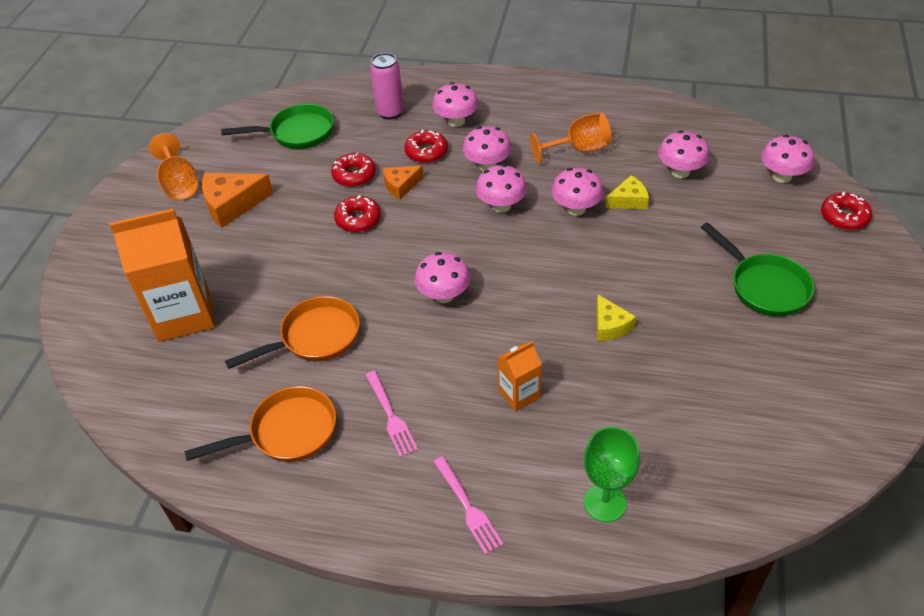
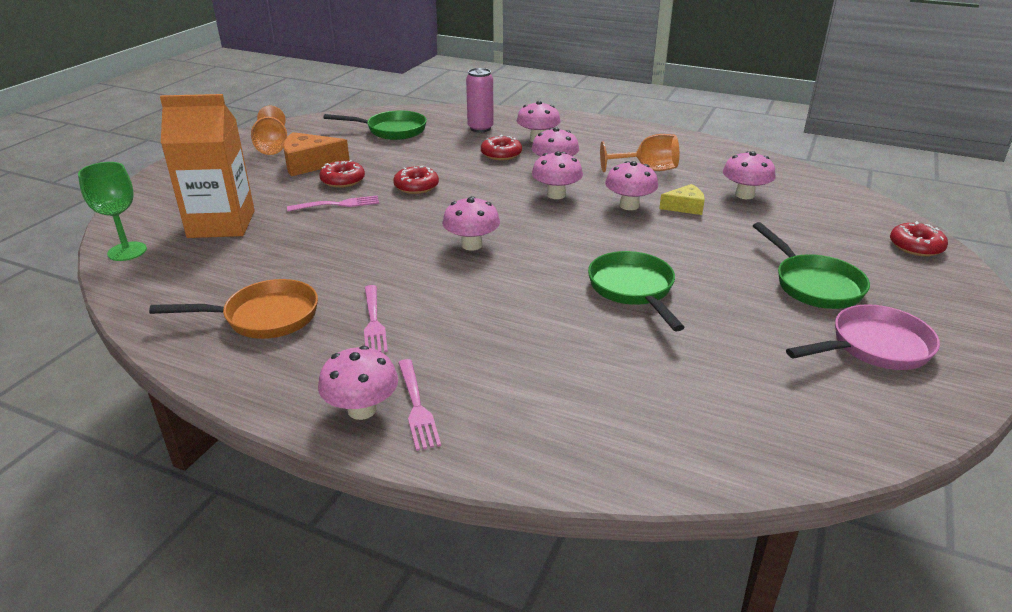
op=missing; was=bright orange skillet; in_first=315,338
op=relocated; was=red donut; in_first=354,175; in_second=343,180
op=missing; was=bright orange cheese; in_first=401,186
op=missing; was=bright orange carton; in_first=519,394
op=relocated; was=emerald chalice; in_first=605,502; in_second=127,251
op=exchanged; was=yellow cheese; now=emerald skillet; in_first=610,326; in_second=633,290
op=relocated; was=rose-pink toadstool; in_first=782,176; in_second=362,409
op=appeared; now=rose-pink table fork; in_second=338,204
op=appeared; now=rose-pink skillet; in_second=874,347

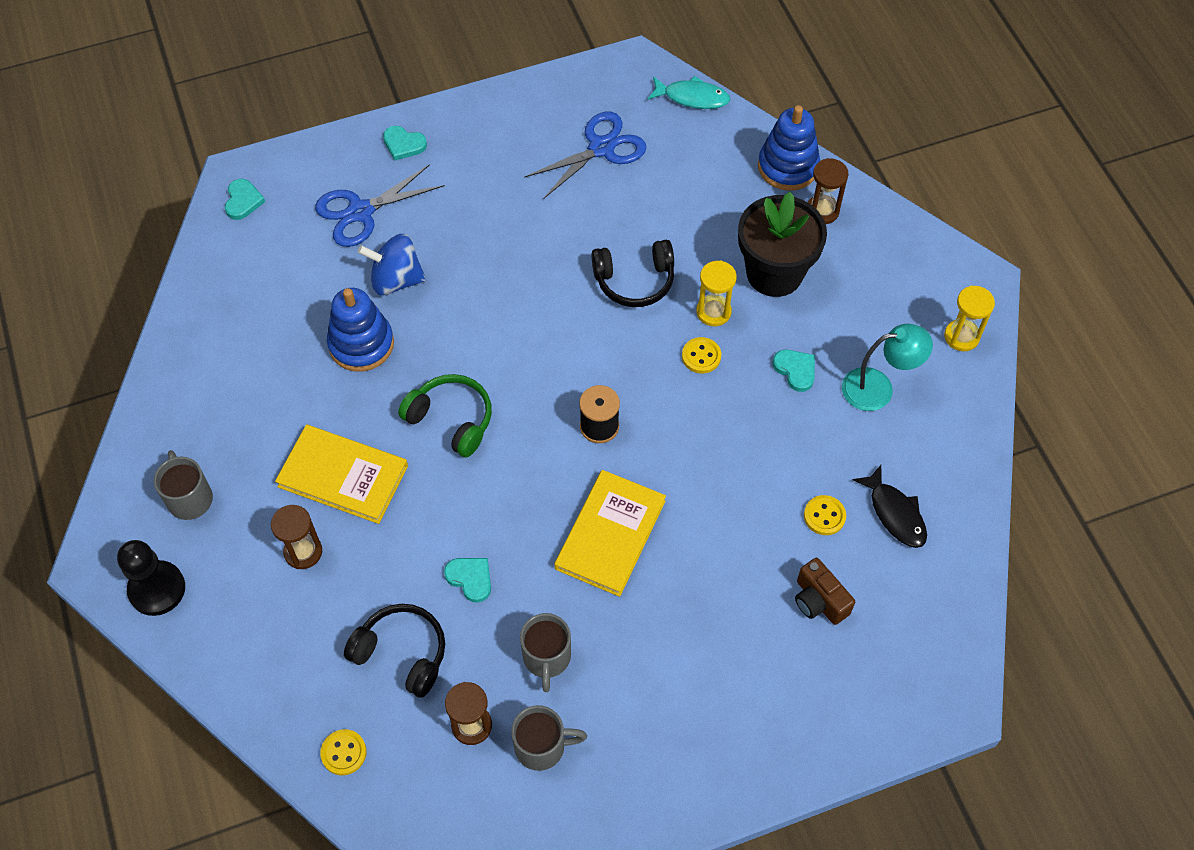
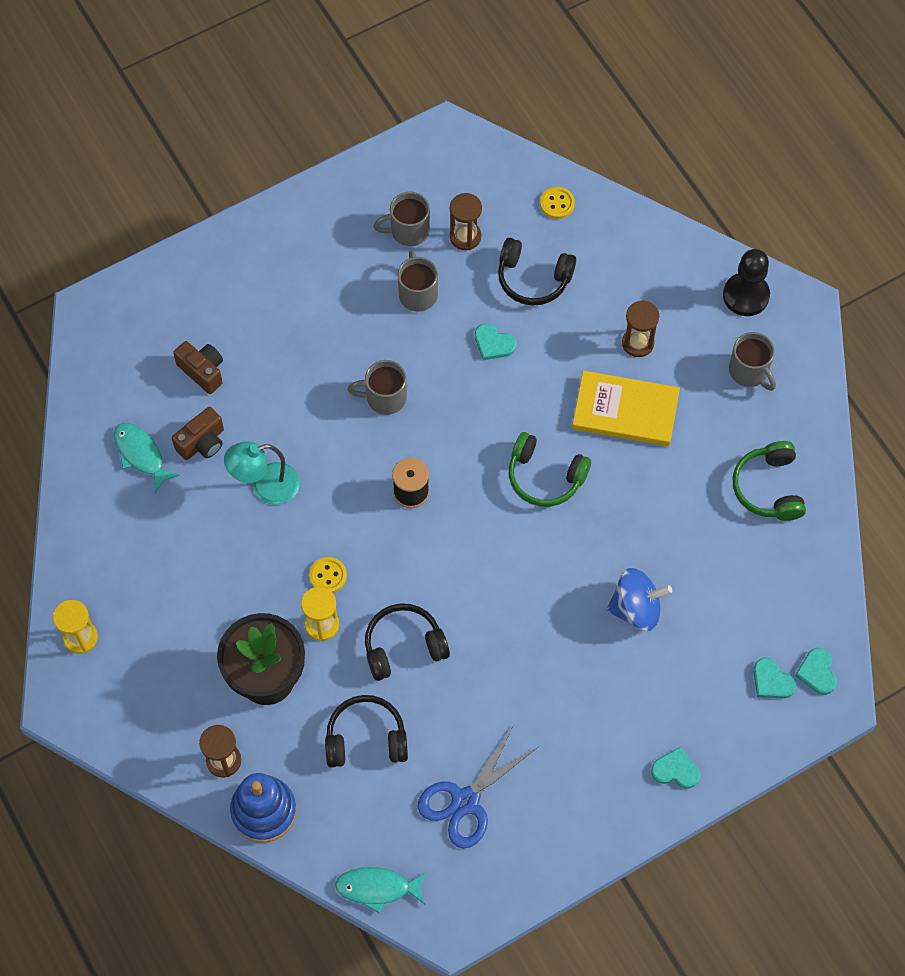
op=missing; was=royal blue shears; in_first=361,212
op=missing; was=royal blue stacking toy; in_first=361,344
op=exchanged; was=yellow hardcover; now=ash-grey coffee mug; in_first=610,534; in_second=384,398
op=relocated; was=teal love heart; in_first=795,370; in_second=772,681
op=exchanged; was=yellow button; now=brown photo camera; in_first=824,516; in_second=202,443
op=relocated; was=teal desk lamp; in_first=878,388; in_second=265,487
op=colour; was=ebony fish figure; now=teal fish figure; in_first=895,513; in_second=141,455
op=appeared; now=ebony headphones; in_second=366,739
op=appeared; now=emerald headphones; in_second=769,488

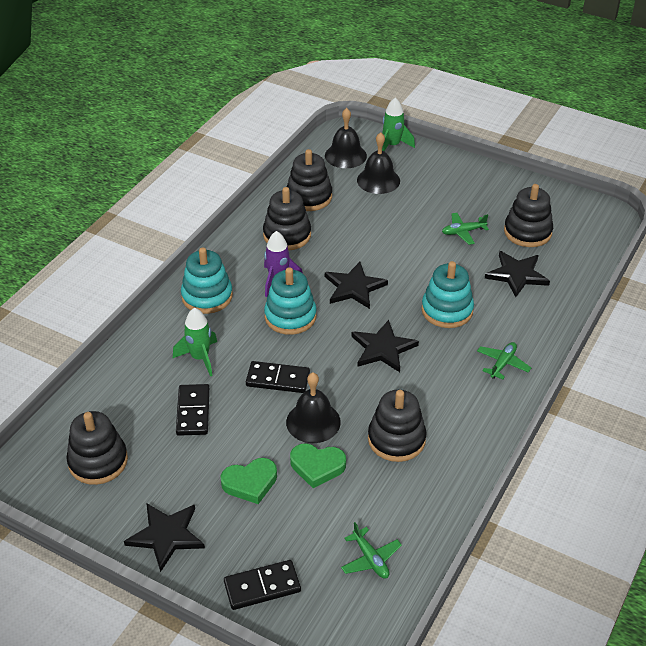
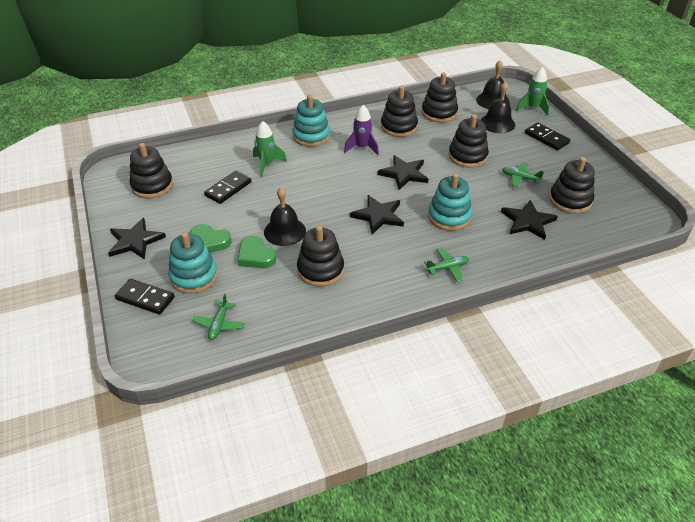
op=relocated; was=ebony domino piece; in_first=278,379; in_second=546,138
op=relocated; was=teal stacking toy; in_first=290,316; in_second=194,276
op=appeared; now=ebony stacking toy; in_second=467,156

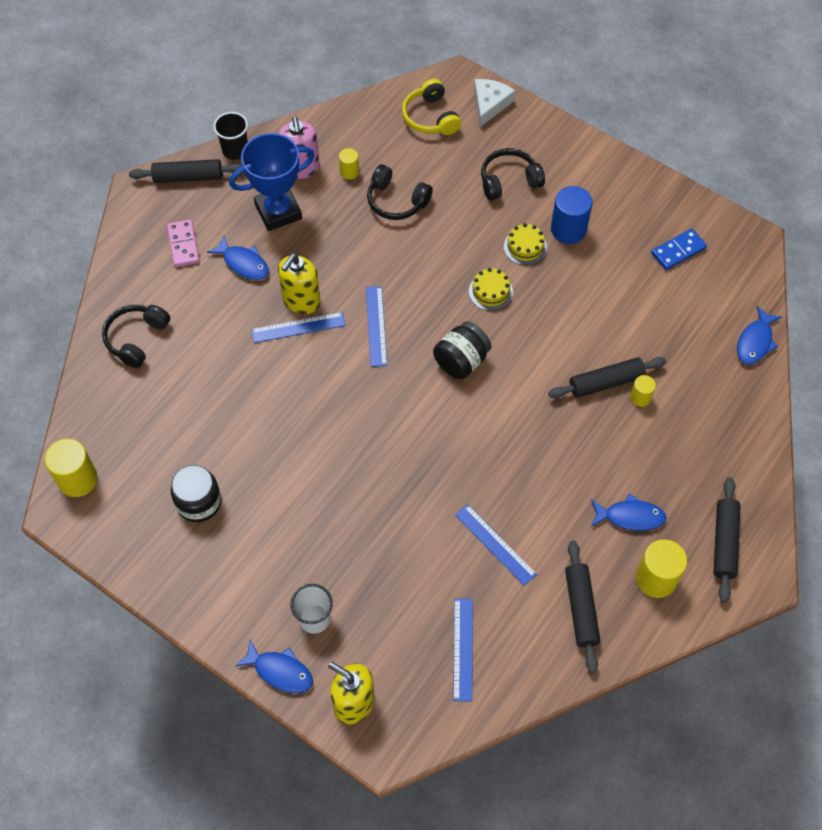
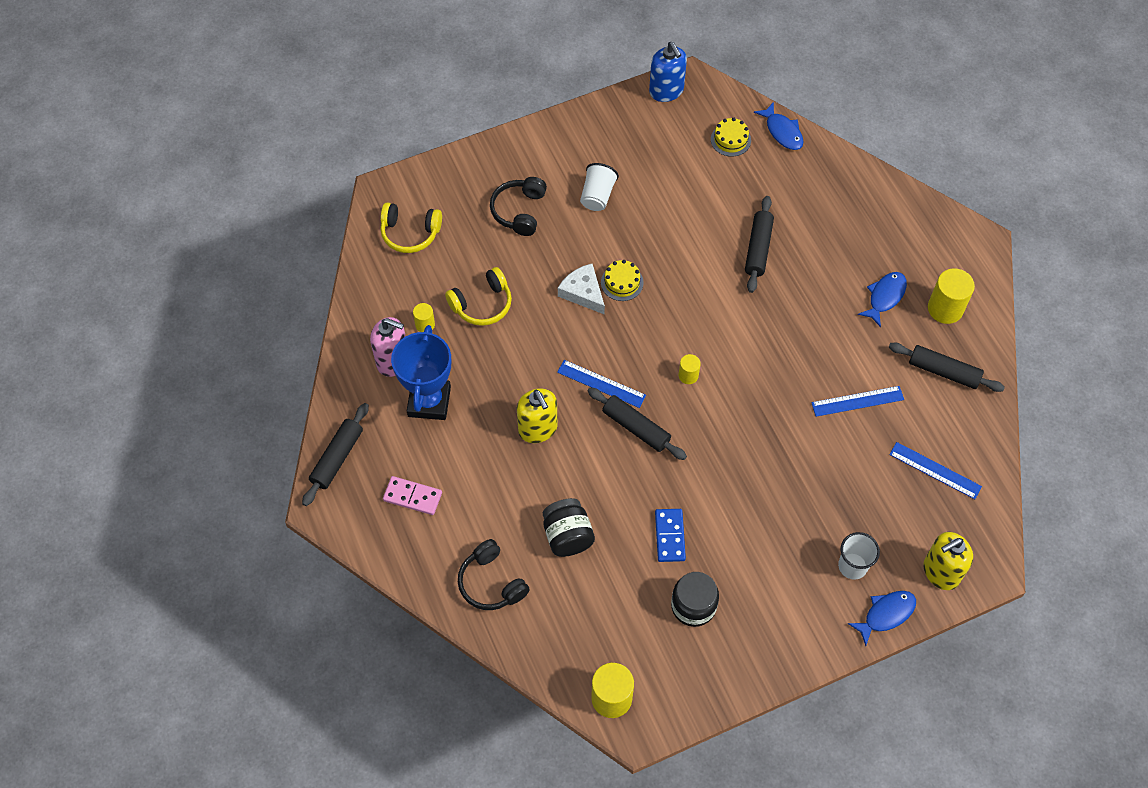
op=missing; was=royal blue fish figure; in_first=243,263
op=missing; was=ebony beaker; in_first=235,150
op=missing; was=royal blue straightedge; in_first=298,327
op=colour; was=ebony headphones; now=yellow headphones; in_first=396,201; in_second=482,304
op=relocated; was=ebony jar; in_first=461,361; in_second=567,536
op=relocated; was=white cheese; in_first=490,104; in_second=583,292
op=relocated; was=yellow cake; in_first=525,247; in_second=730,140
op=exchanged; was=royal blue solid cylinder; now=white beaker; in_first=568,229; in_second=597,196
op=relocated; was=yellow solid cylinder; in_first=640,397; in_second=688,375
op=relocated; was=royal blue domino piece; in_first=678,251; in_second=670,536
op=relocated; was=ebony pastry roller; in_first=724,542; in_second=636,427
op=appeared; now=royal blue soap dispenser; in_second=666,91

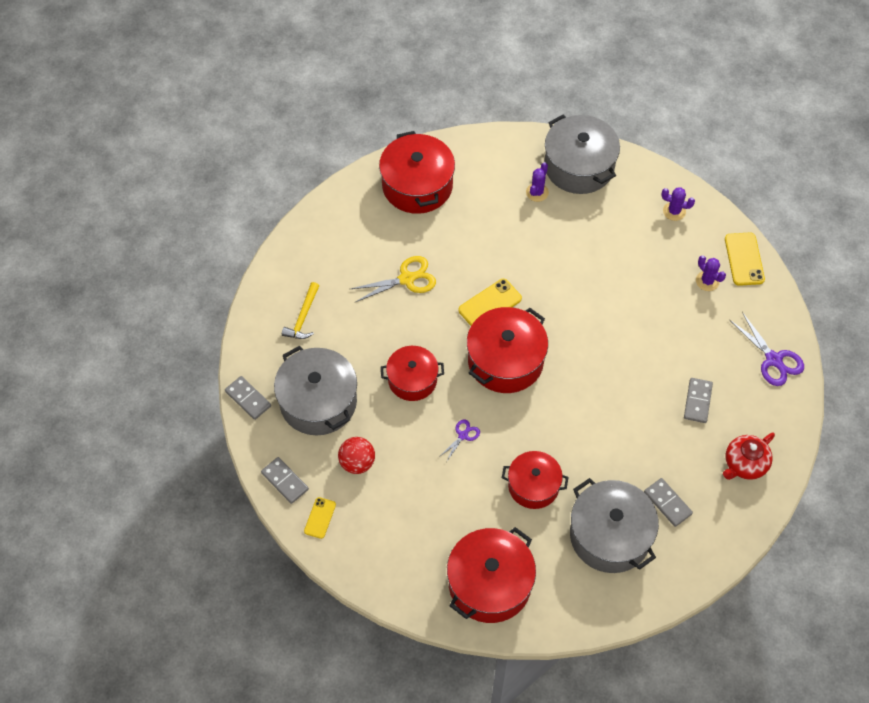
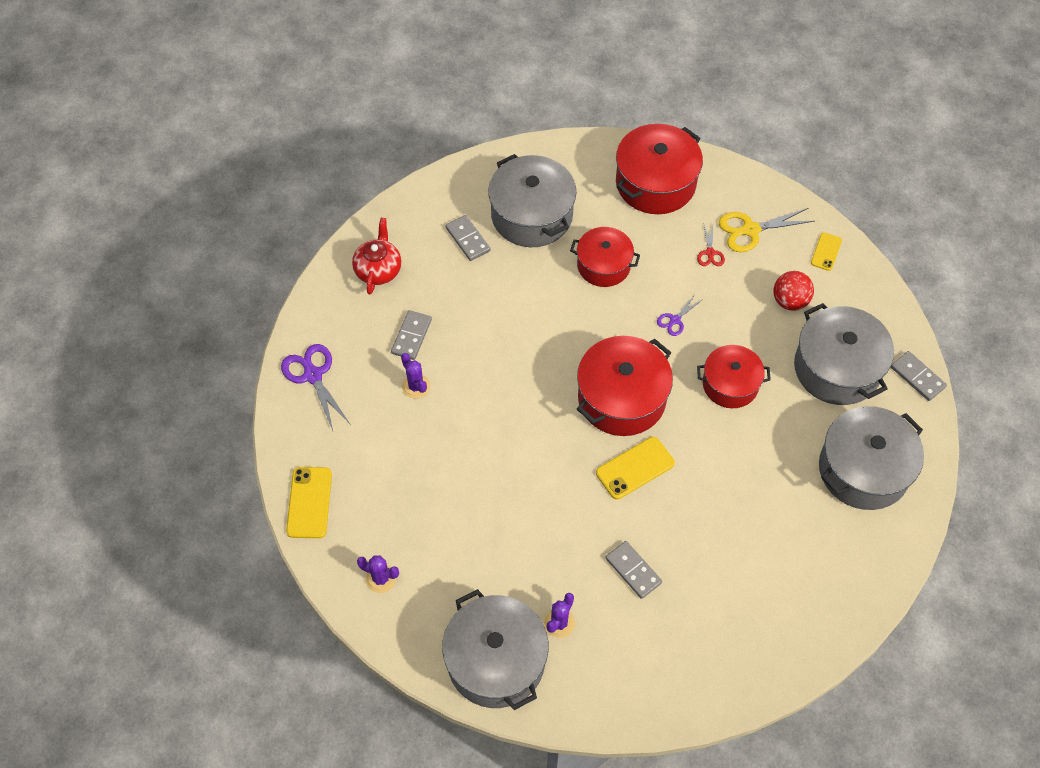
op=relocated; was=ash-grey domino piece; in_first=285,481; in_second=633,570
op=exchanged; was=yellow carpenter's hammer; now=ash-grey pot; in_first=303,317; in_second=863,469
op=relocated; was=yellow shears; in_first=406,279; in_second=750,230
op=missing; was=red pot; in_first=417,185
op=relocated; was=violet prickly plant; in_first=707,281; in_second=416,386
op=spun; was=red china teapot; in_first=744,464; in_second=378,269; clockwise=-45
op=appeared; now=red shears; in_second=710,253

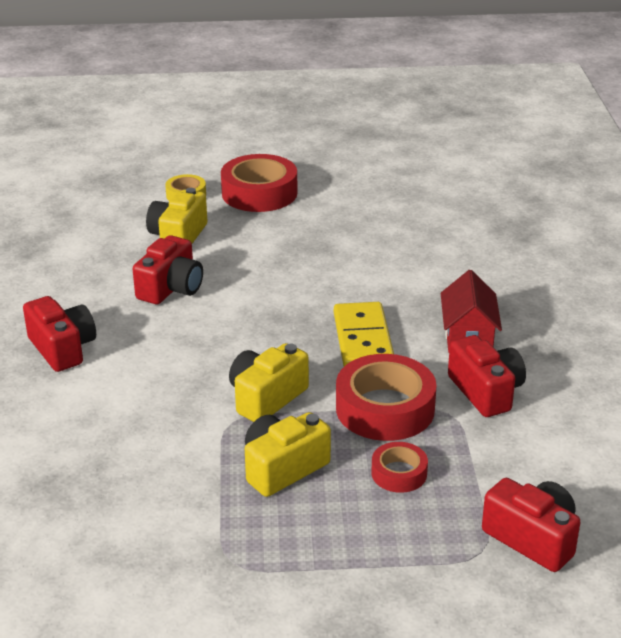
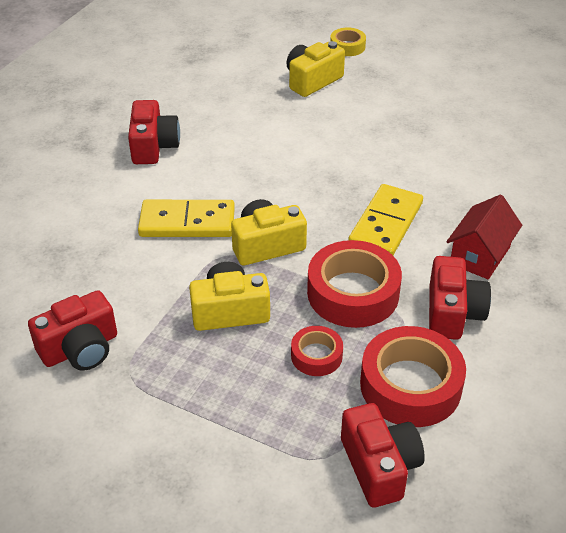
op=relocated; was=red photo camera; in_first=171,288; in_second=80,349
op=relocated; was=red tape; in_first=259,193; in_second=410,385
op=appeared; now=yellow domino piece; in_second=187,222

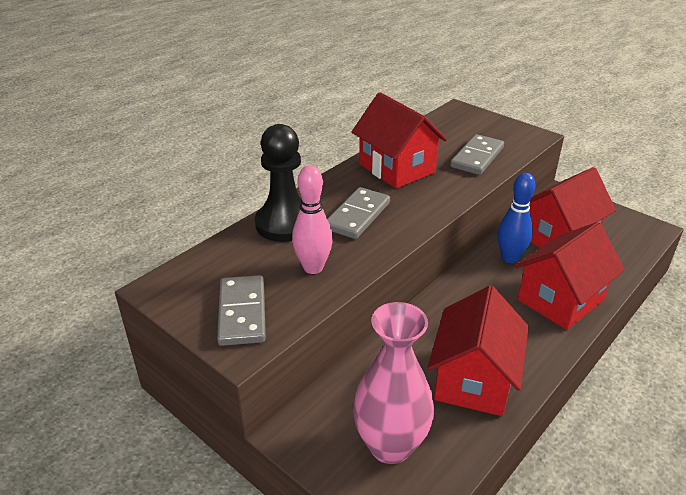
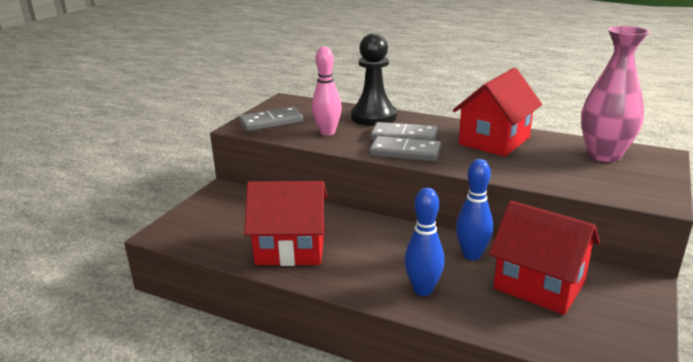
op=relocated; was=rose-pink tall vase; in_first=390,445; in_second=604,155
op=relocated; was=ash-grey domino piece; in_first=477,157; in_second=405,152
op=exchanged; was=red toy house; now=royal blue tenpin; in_first=560,300; in_second=423,290

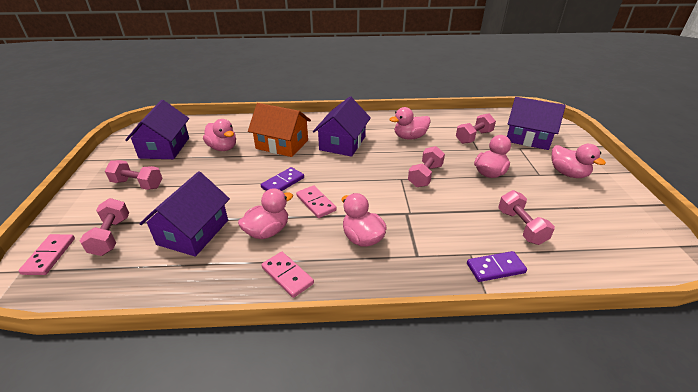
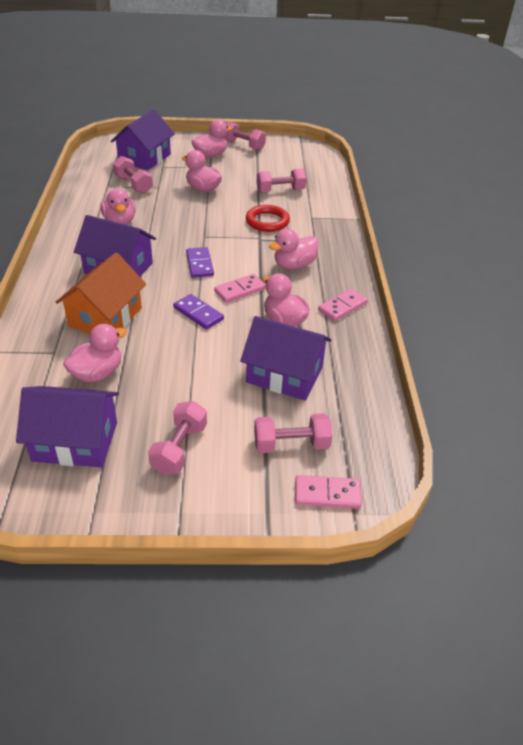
op=relocated; was=rose-pink hand weight; in_first=425,176; in_second=243,145
op=relocated; was=violet domino piece; in_first=495,268; in_second=199,264
op=appeared; now=red hoop; in_second=267,221

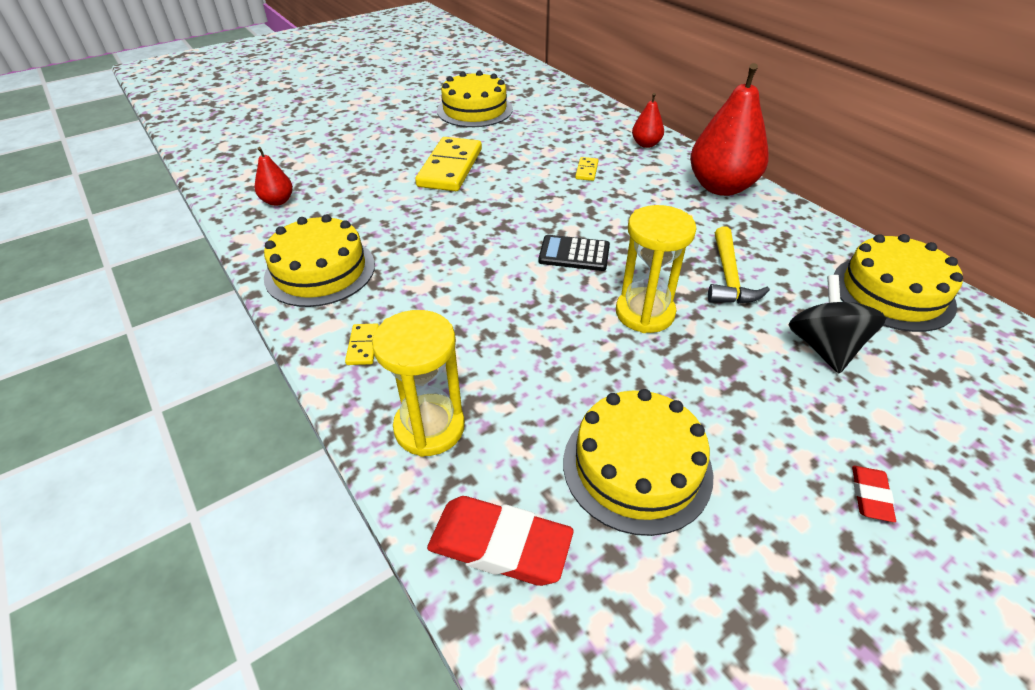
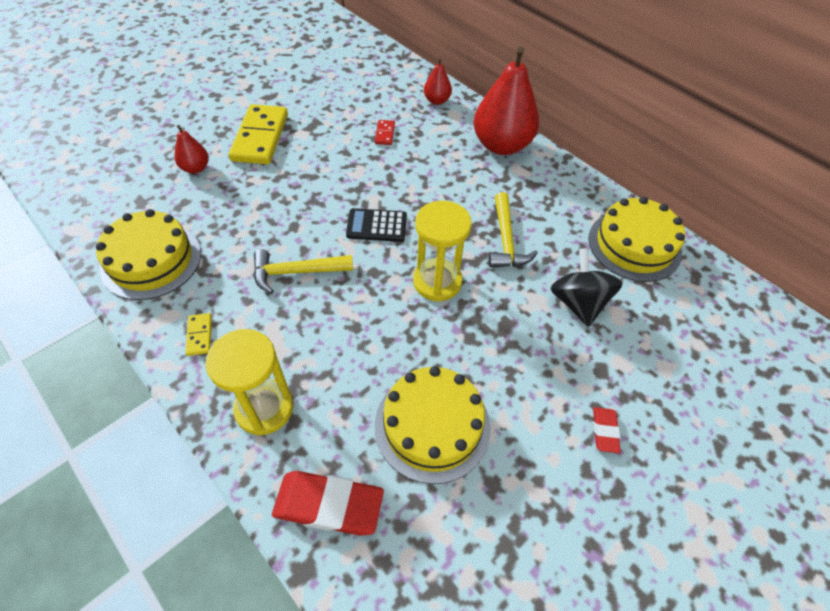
op=relocated; was=red pear fruit; in_first=278,201; in_second=195,168
op=missing; was=yellow cake; in_first=474,110
op=colour; was=yellow domino piece; now=red domino piece; in_first=586,170; in_second=384,134
op=appeared; now=yellow carpenter's hammer; in_second=296,272

